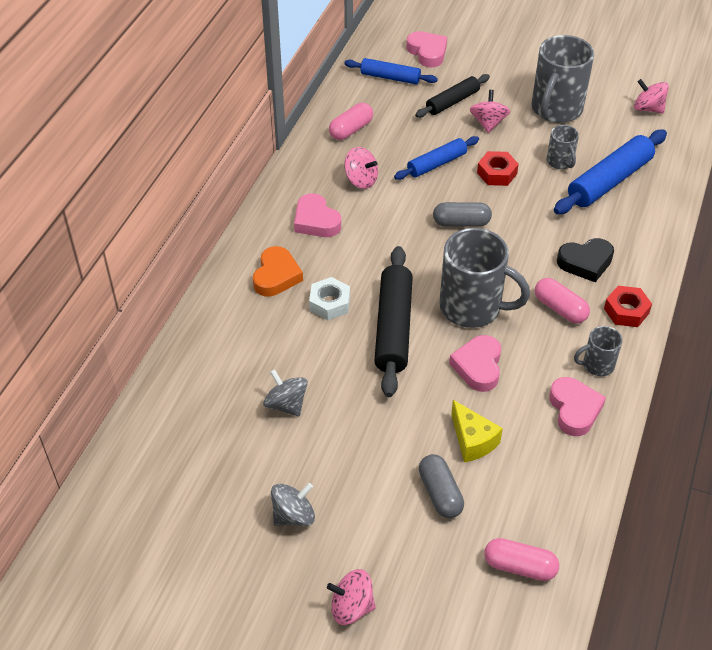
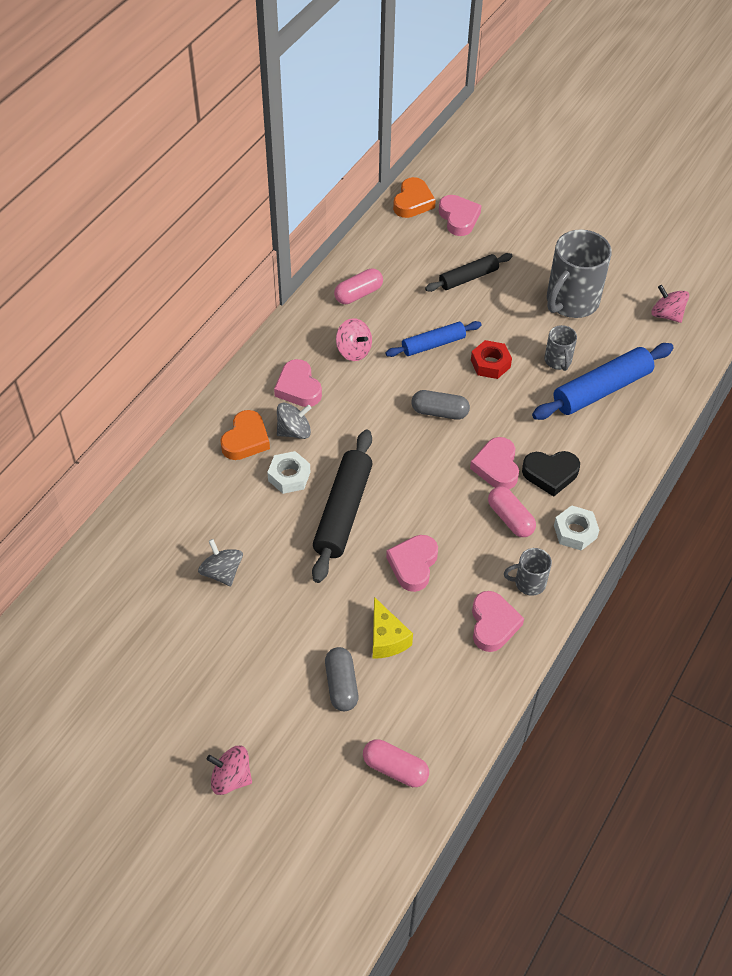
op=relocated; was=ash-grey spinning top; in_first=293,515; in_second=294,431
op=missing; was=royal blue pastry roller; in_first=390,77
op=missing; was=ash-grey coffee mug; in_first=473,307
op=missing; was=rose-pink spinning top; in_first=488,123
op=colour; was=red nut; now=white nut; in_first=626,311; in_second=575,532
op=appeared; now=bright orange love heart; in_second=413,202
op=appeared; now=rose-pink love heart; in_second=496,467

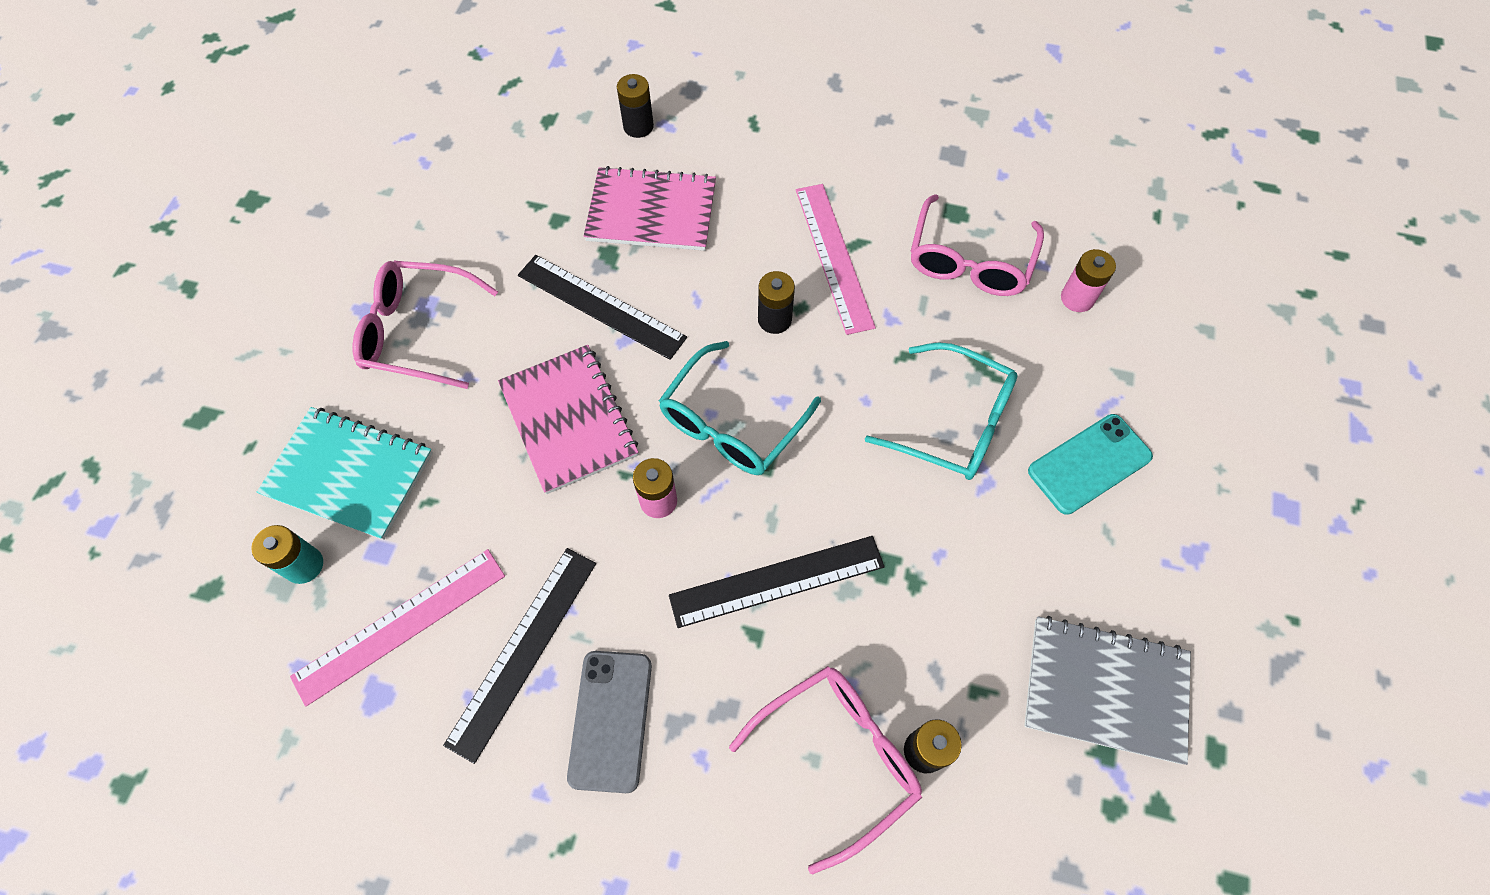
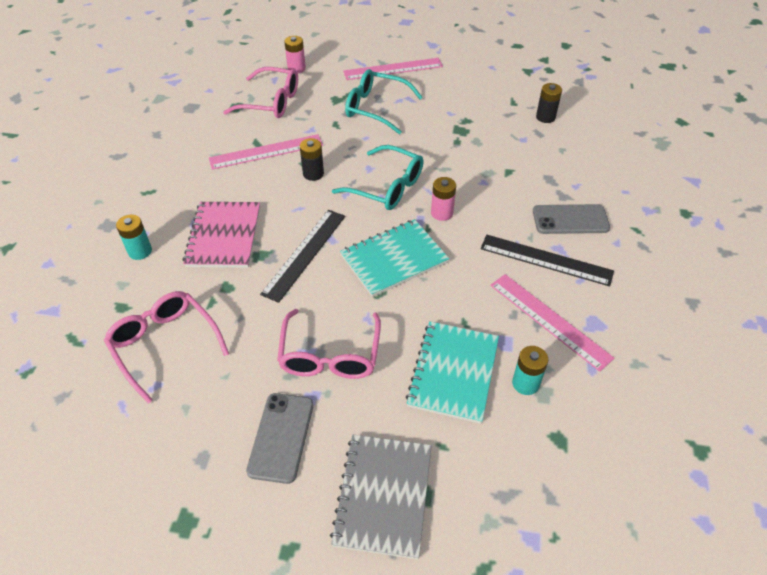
op=colour; was=rose-pink exercise book; now=teal exercise book; in_first=569,420; in_second=394,259
op=colour; was=ebony battery; now=teal battery; in_first=638,126; in_second=140,251
op=missing; was=ebony straightedge; in_first=777,580
op=relocated; was=rose-pink glasses; in_first=838,757; in_second=164,345
op=spun; was=teal glasses; in_first=954,423; in_second=376,108; clockwise=-90
op=relocated; was=ash-grey exercise book; in_first=1105,689; in_second=383,496
op=exchanged; was=teal smartphone; now=rose-pink straightedge; in_first=1089,464; in_second=393,69
op=appeared; now=ash-grey smartphone; in_second=281,437

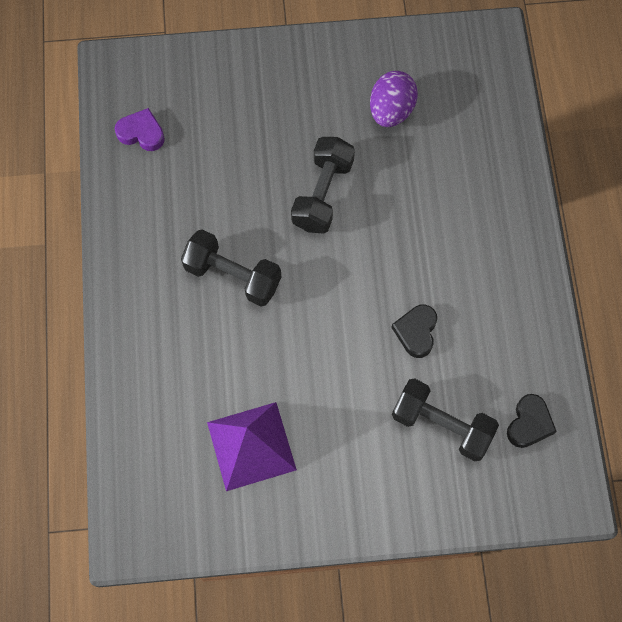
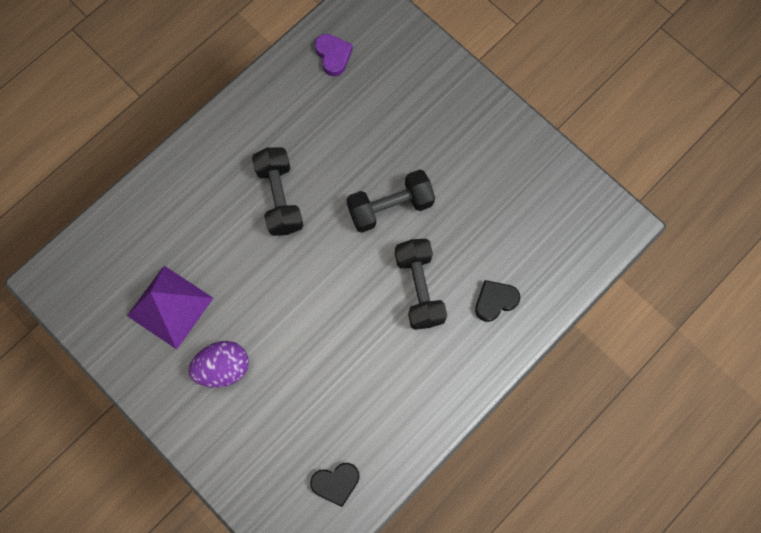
op=relocated; was=violet egg shape; in_first=391,111; in_second=223,367
op=relocated; was=ebony love heart; in_first=416,332; in_second=495,301
op=relocated; was=ebony hand weight; in_first=441,425; in_second=419,288

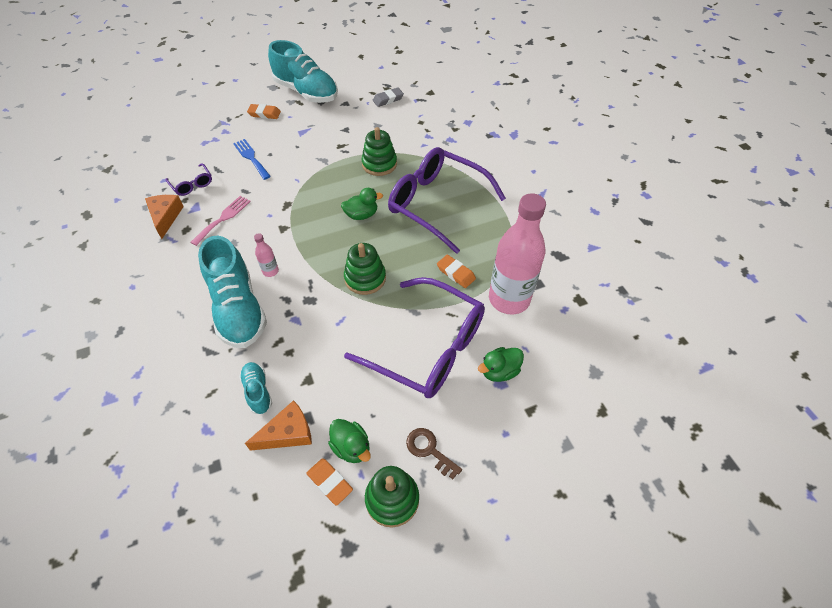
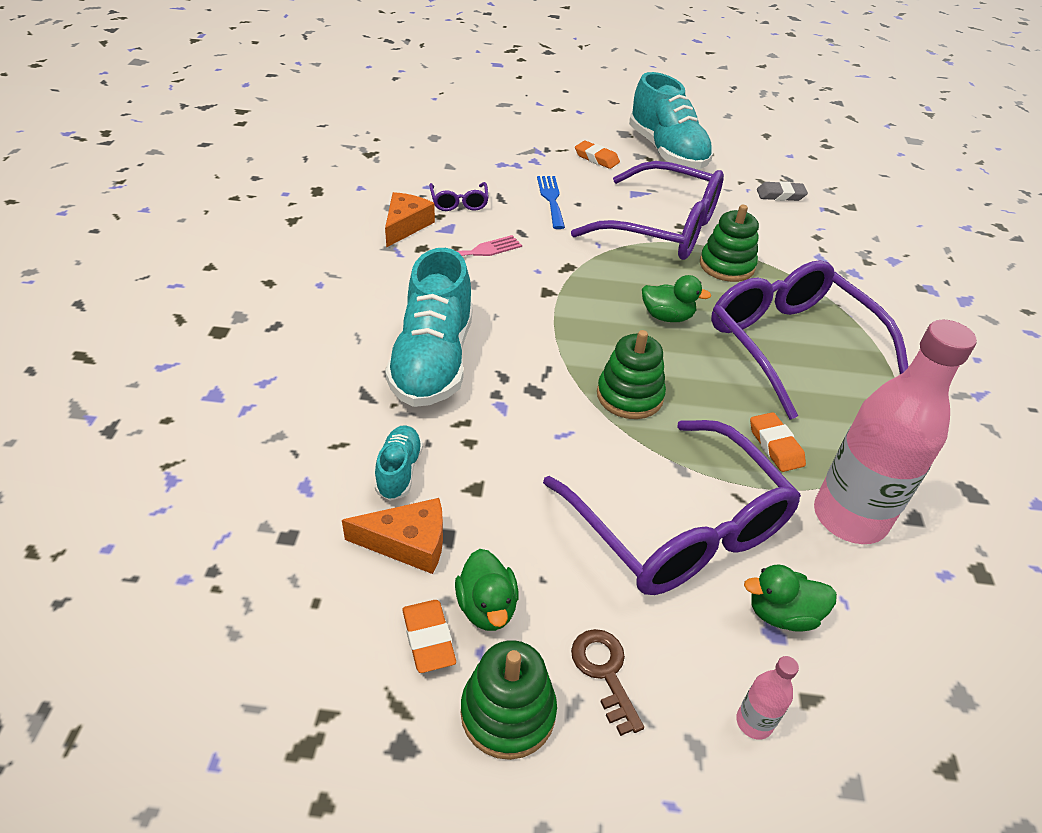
op=relocated; was=rose-pink flask; in_first=270,271; in_second=754,722
op=appeared; now=violet glasses; in_second=663,228

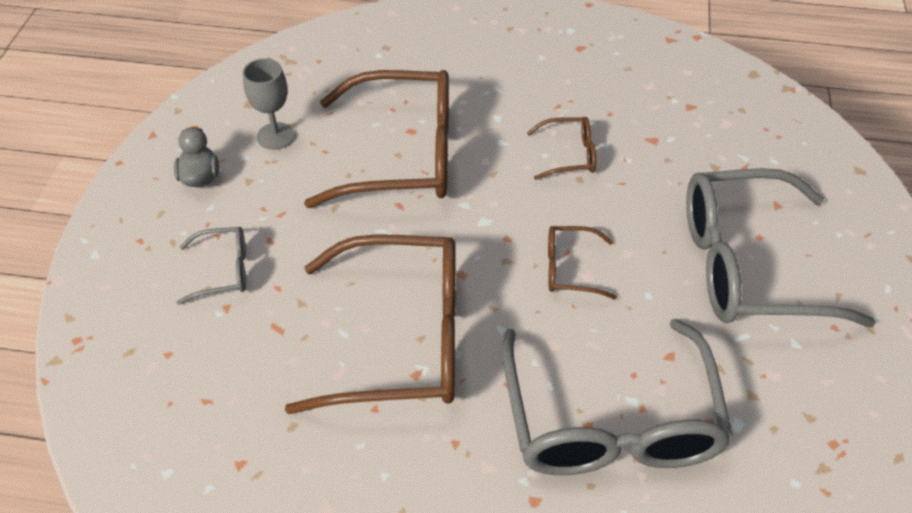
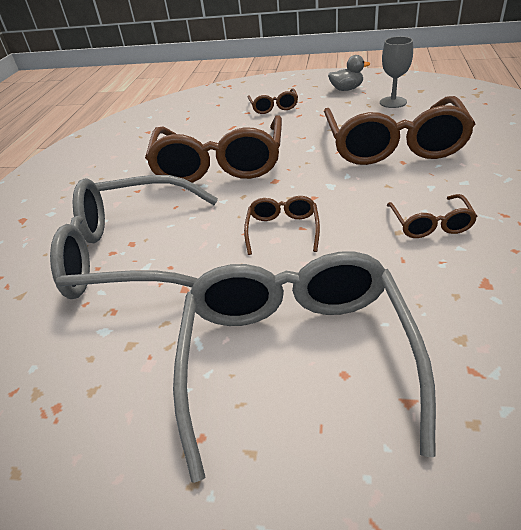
op=colour; was=ash-grey glasses; now=brown glasses; in_first=223,271; in_second=273,107

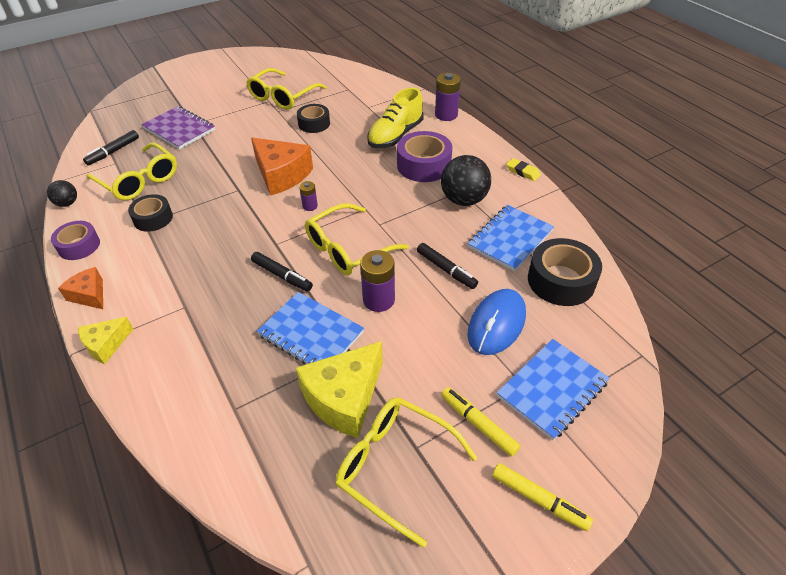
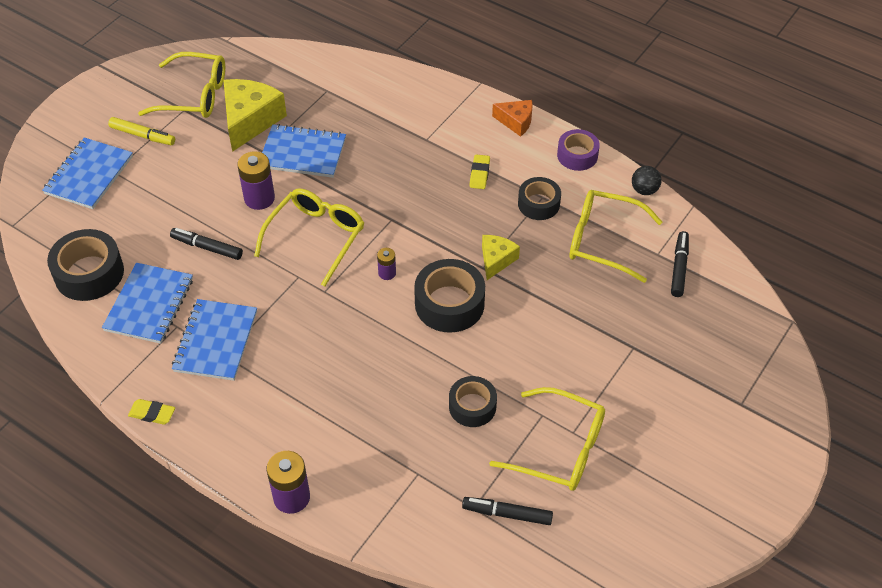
op=relocated; was=yellow cheese; in_first=106,345; in_second=496,260
op=missing; was=violet exercise book; in_first=179,129
op=spun; was=yellow glasses; in_first=282,97; in_second=560,449; clockwise=105
op=exchanged; was=bright orange cheese; now=ebony tape; in_first=282,175; in_second=449,304
op=relocated; was=ebony felt pen; in_first=282,276; in_second=507,514
op=missing; was=yellow shoe; in_first=395,135
op=missing; was=violet tape; in_first=423,165
op=exchanged; was=ebony ball; now=royal blue exercise book; in_first=463,200; in_second=215,341
op=missing; was=royal blue PC mouse; in_first=496,324
op=missing; was=yellow felt pen; in_first=539,499
op=appeared; now=yellow eraser; in_second=479,174

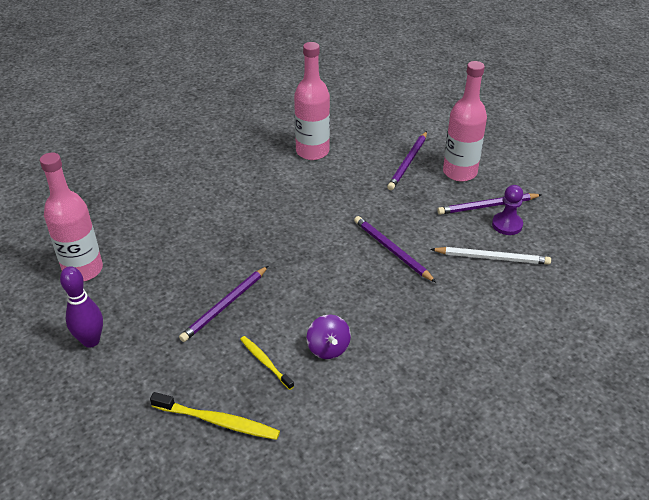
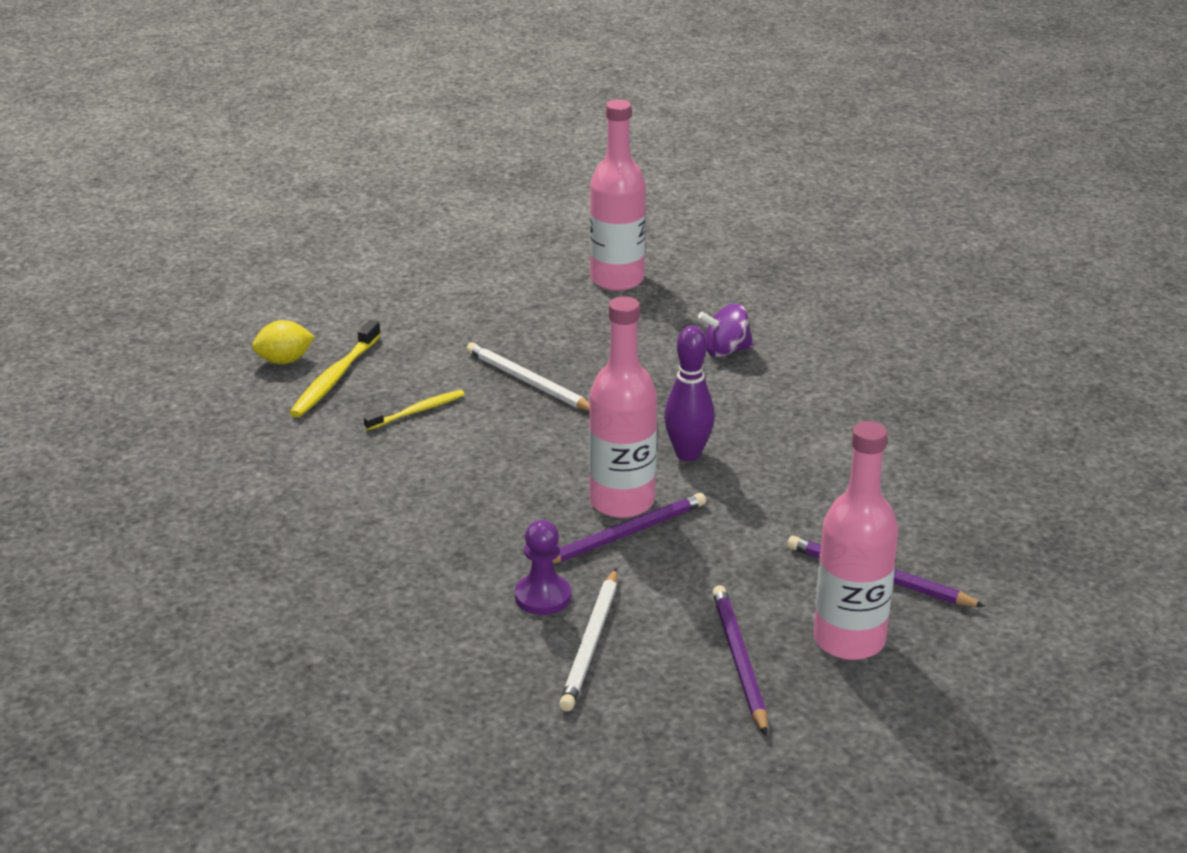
op=relocated; was=violet tenpin; in_first=91,341; in_second=688,454
op=colour; was=violet lead pencil; now=white lead pencil; in_first=225,305; in_second=528,382
op=relocated; was=rose-pink flask; in_first=312,151; in_second=622,502
op=relocated; was=violet spinning top; in_first=328,348; in_second=726,351
op=relocated; was=violet game pawn; in_first=507,225; in_second=543,597
op=appeared; now=yellow citrus fruit; in_second=284,361

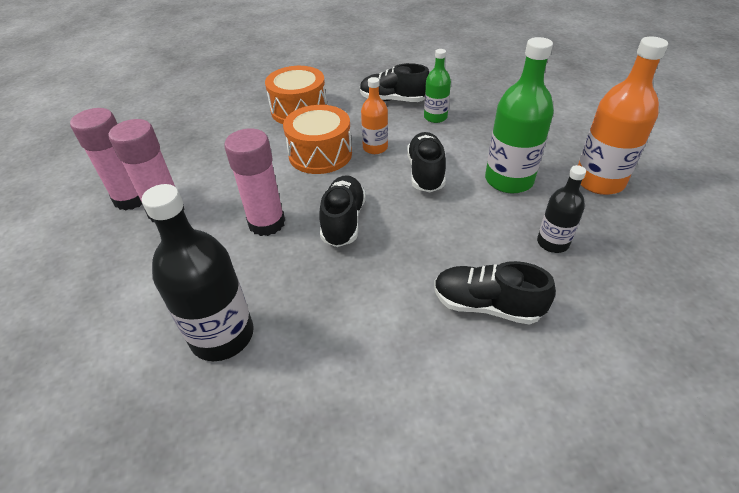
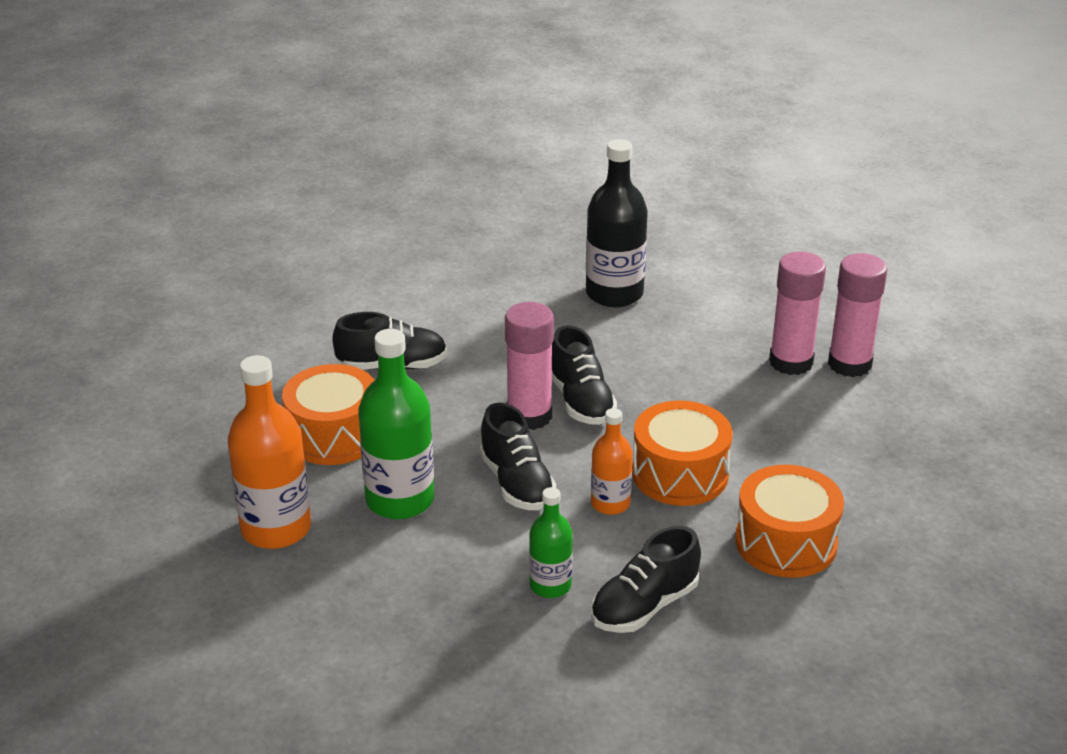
op=relocated; was=rose-pink glue; in_first=266,223; in_second=529,416
op=spun; was=ebony shoe; in_first=393,100; in_second=644,606; clockwise=150
op=exchanged; was=ebony flask; now=bright orange toy drum; in_first=552,243; in_second=333,435

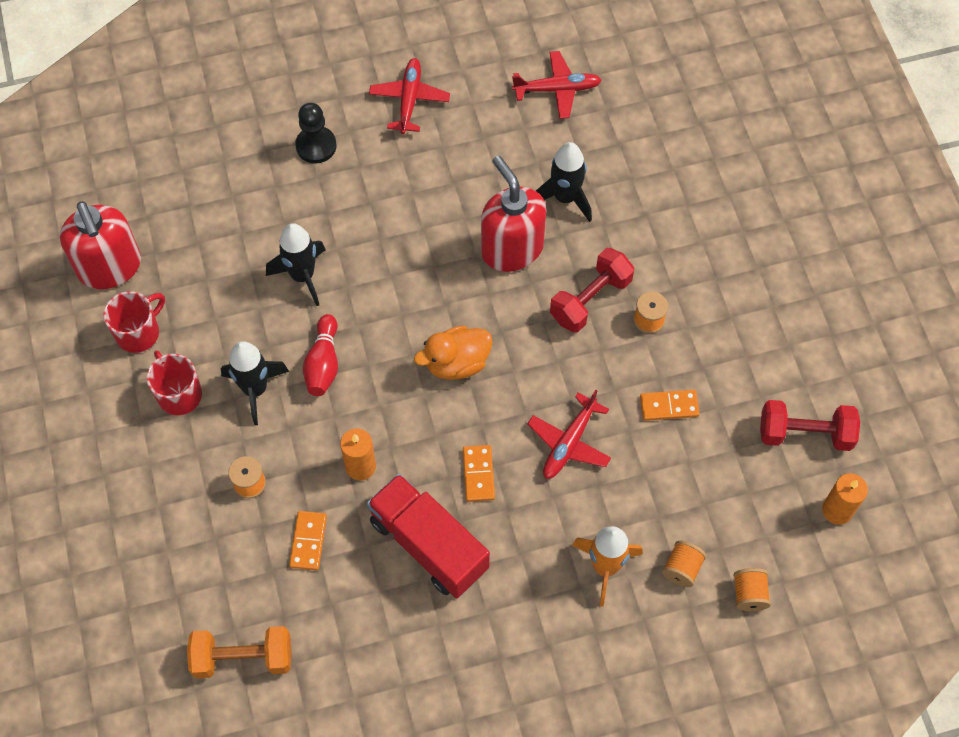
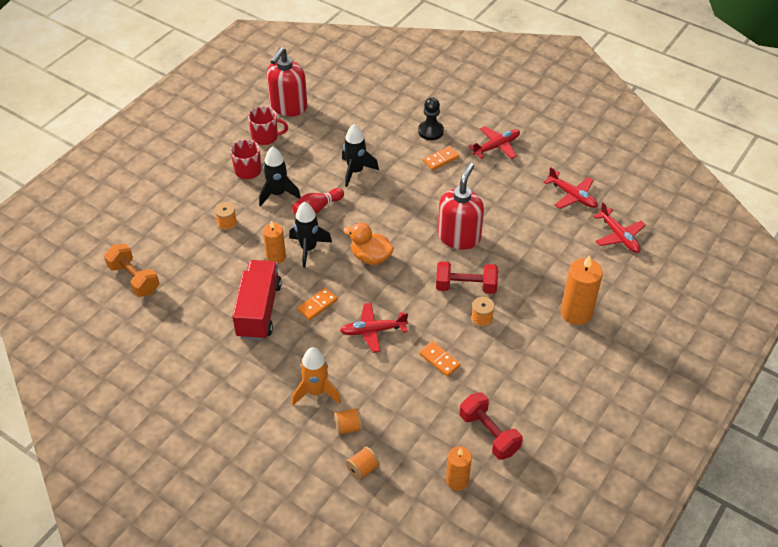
op=relocated; was=bright orange domino piece; in_first=308,541; in_second=441,159
op=relocated; was=ebony rocket; in_first=565,198; in_second=308,248
op=appeared; now=bright orange candle; in_second=576,313
op=appeared; now=red toy plane; in_second=618,236

